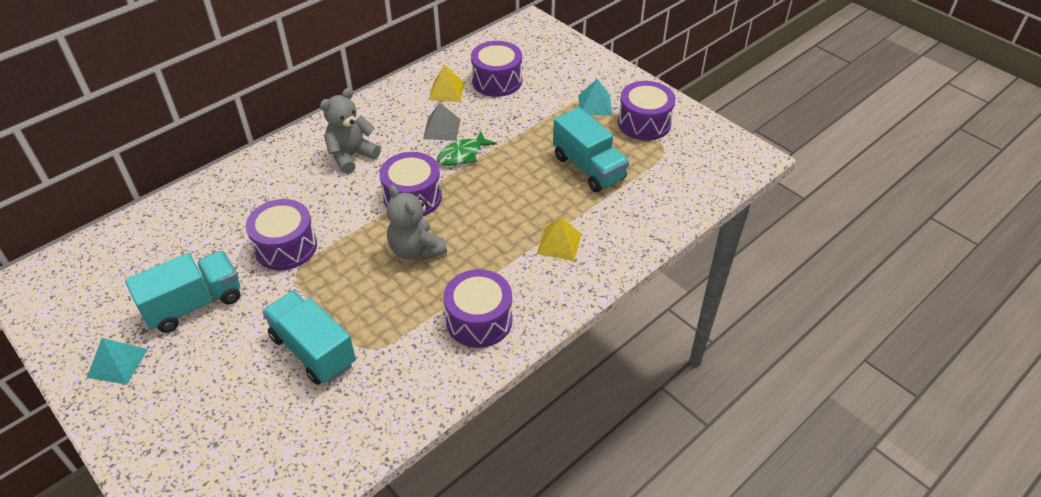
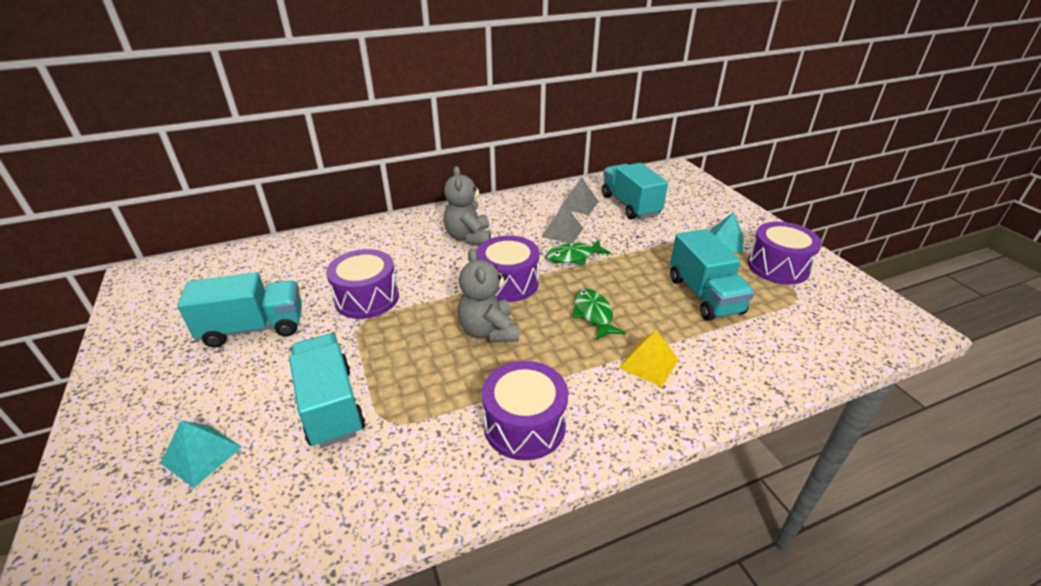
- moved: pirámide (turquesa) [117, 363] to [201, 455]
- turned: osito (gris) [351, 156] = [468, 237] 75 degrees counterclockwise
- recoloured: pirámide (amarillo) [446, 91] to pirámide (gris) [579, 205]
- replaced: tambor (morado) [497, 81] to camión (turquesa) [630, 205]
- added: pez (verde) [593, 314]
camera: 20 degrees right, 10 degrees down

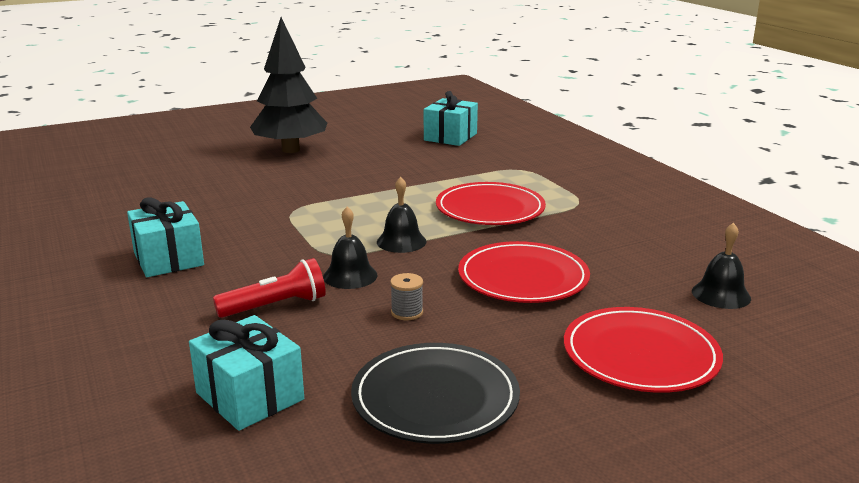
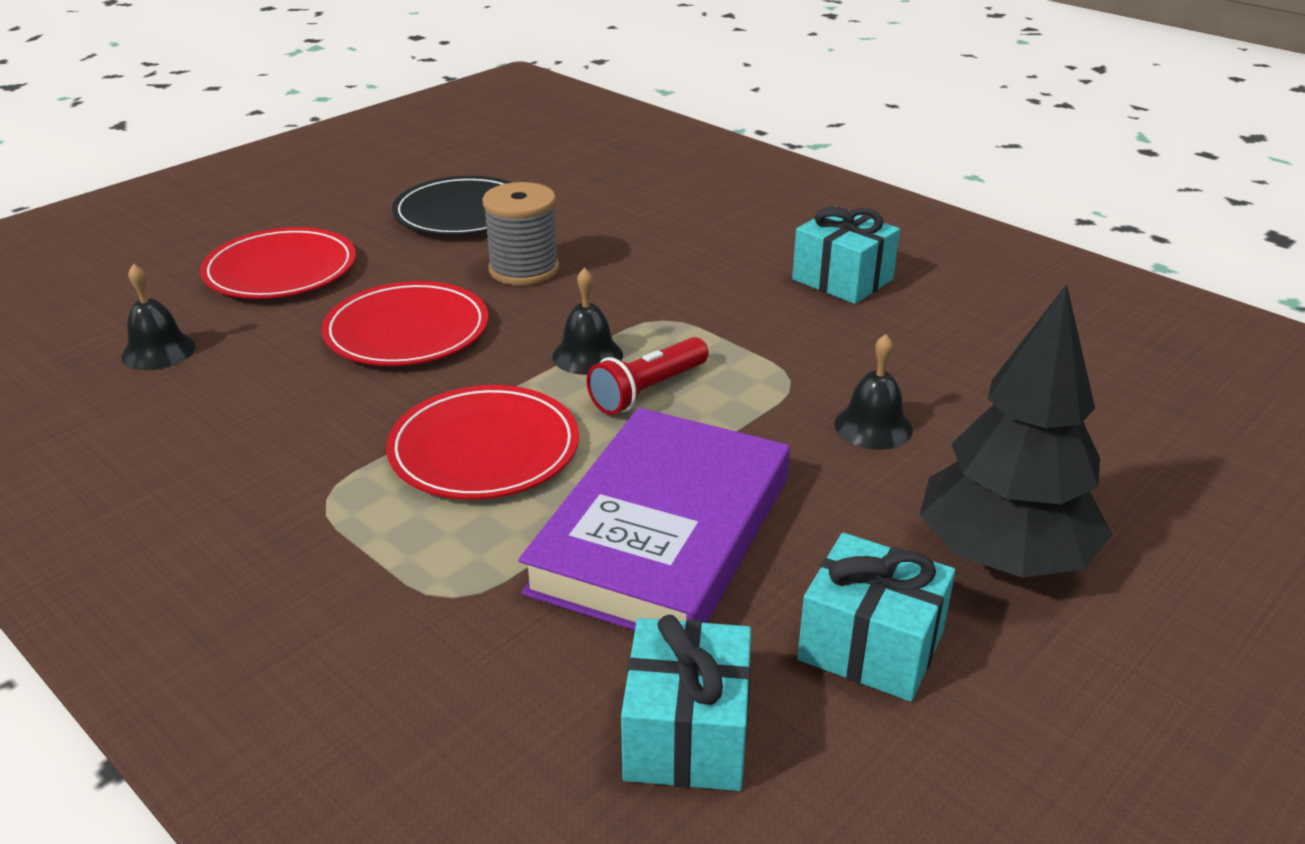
- moved: regalo (turquesa) [249, 396] to [871, 646]
- moved: lámpara de mano (rojo) [275, 306] to [648, 391]
- moved: campana (negro) [350, 276] to [873, 426]
- resized: carrete (gris) [407, 312] = [524, 269] x2.04
- added: libro (morado) [662, 533]
camera: 160 degrees right, 10 degrees up

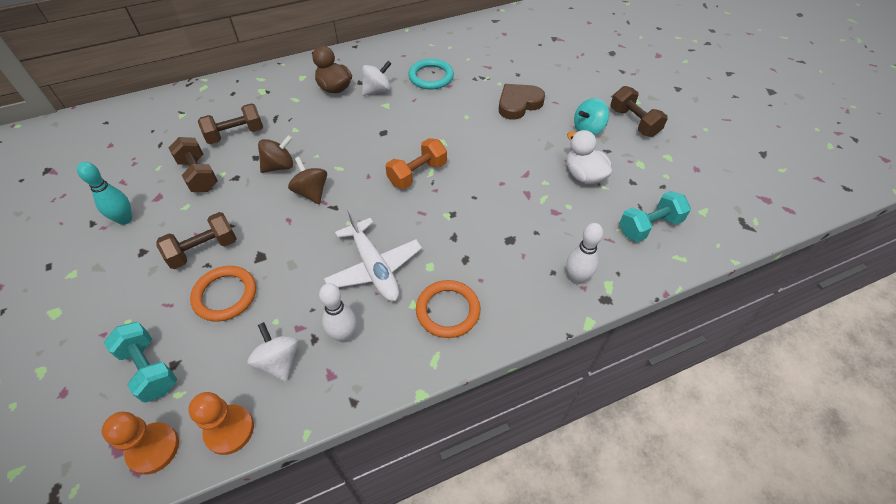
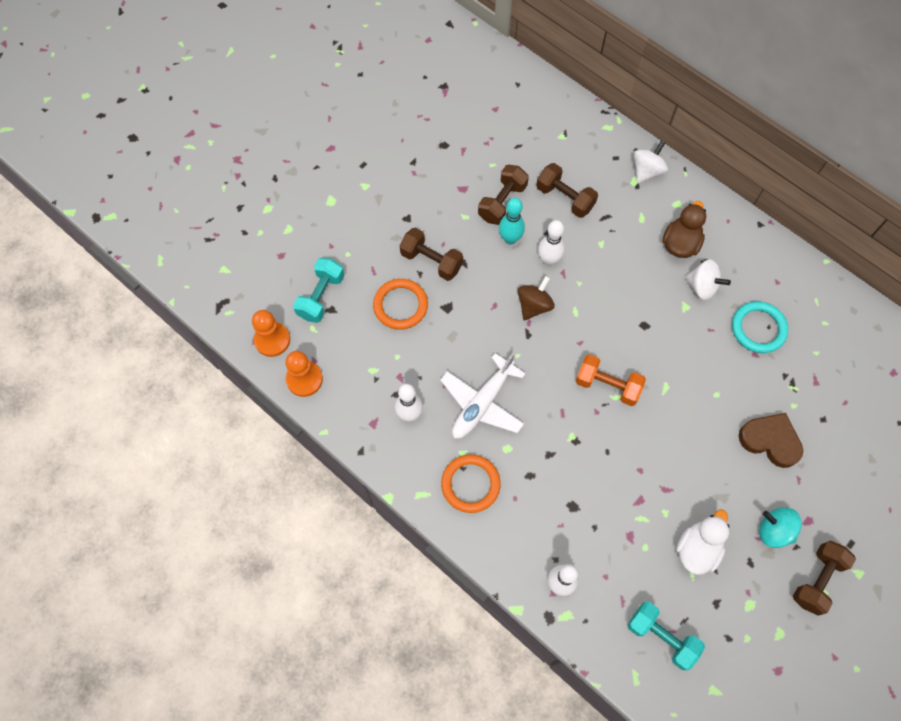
- moved: bolo (turquesa) [125, 219] to [510, 239]
- moved: peonza (blanco) [279, 361] to [647, 171]
- replaced: peonza (marrón) [279, 166] to bolo (blanco) [548, 260]
camera: 65 degrees right, 15 degrees up

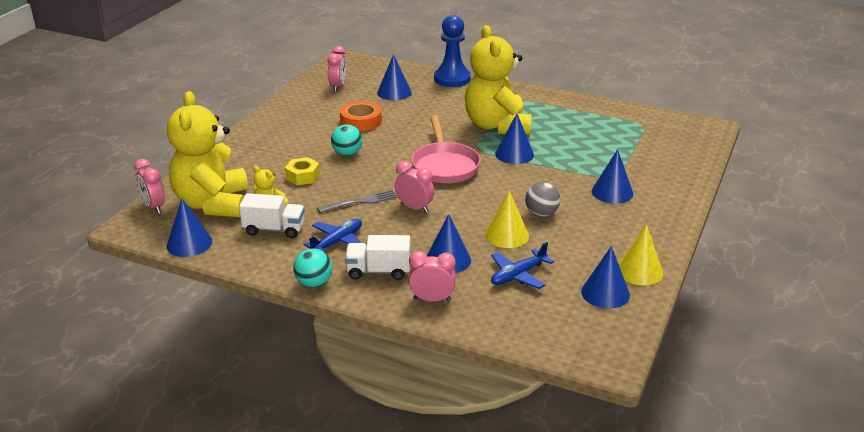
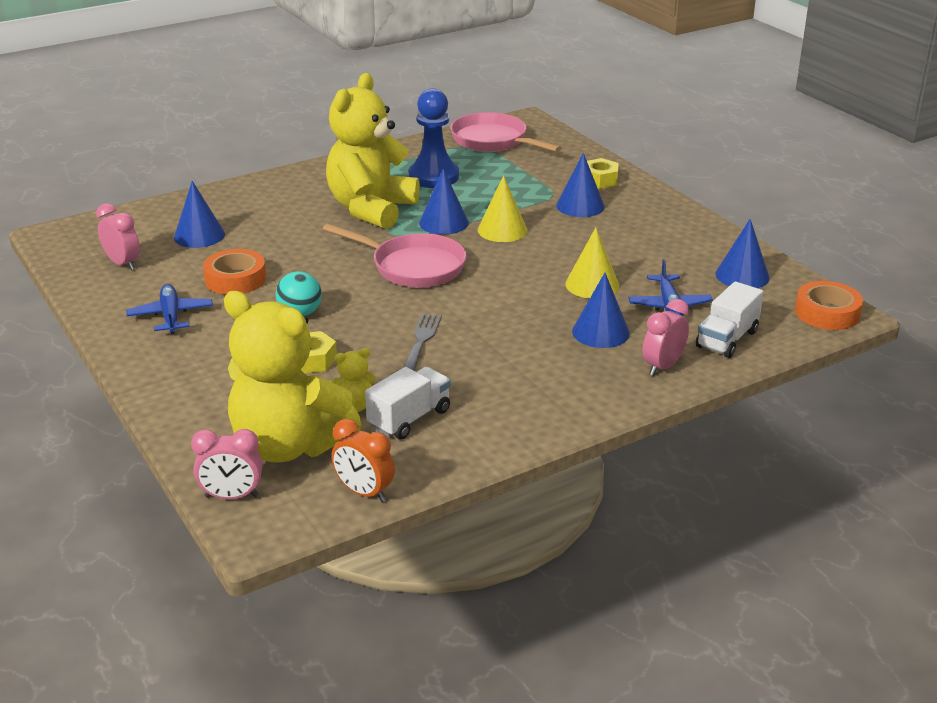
- replaced: cono (azul) [189, 243] to despertador (naranja) [364, 492]
- removed: pelota (turquesa) [314, 283]
- moved: avión (azul) [337, 242] to [171, 316]
- moved: camión (blanco) [378, 271] to [727, 339]
- removed: despertador (rosa) [414, 208]
- moved: peón (azul) [452, 79] to [433, 177]
- turned: osito (amarillo) [497, 126] = [371, 209] 90 degrees clockwise
- removed: pelota (gris) [541, 214]
- moved: cono (amarillo) [639, 271] to [502, 230]
- added: sartén (rosa) [493, 141]
- added: tuerca (amarillo) [600, 180]
- added: cinta adhesiva (naranja) [827, 313]
camera: 55 degrees left, 0 degrees up

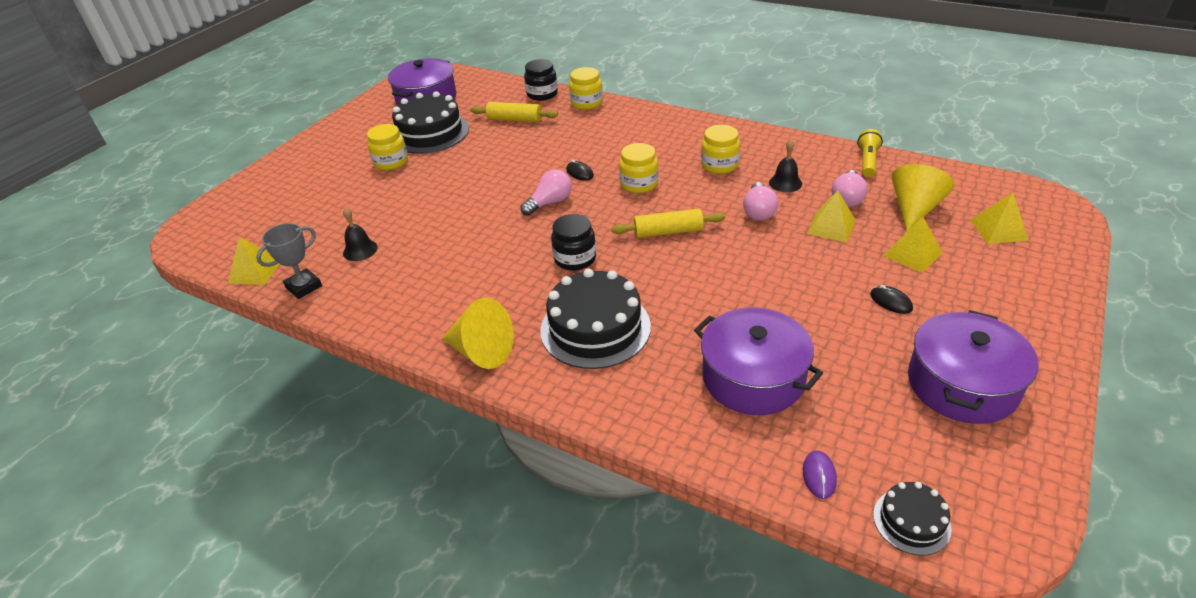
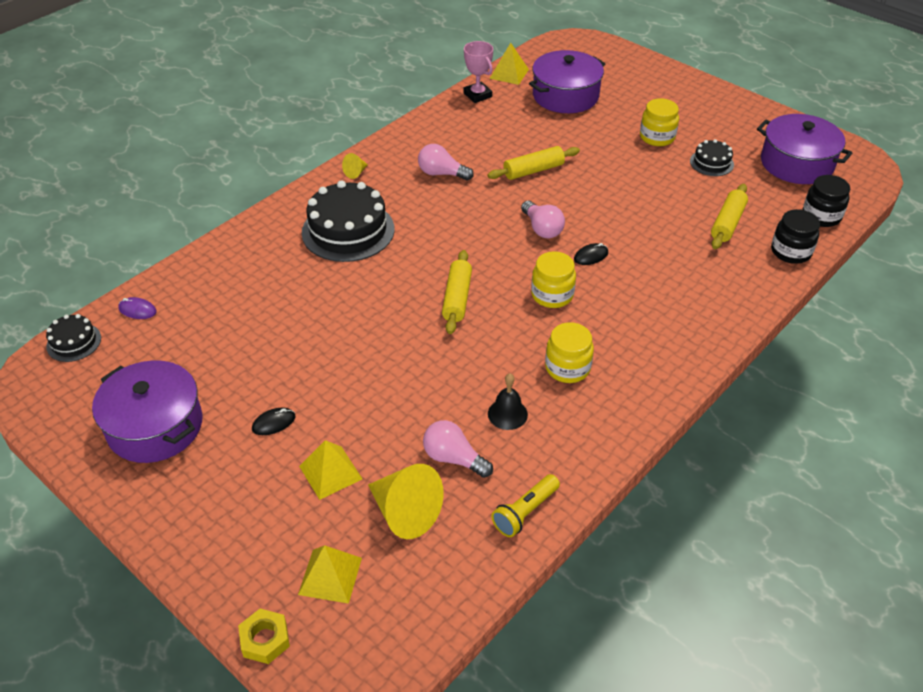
- recoloured: trofeo (gris) [304, 287] to trofeo (rosa) [477, 95]
- removed: campana (negro) [360, 250]
- resized: tarta (negro) [430, 133] = [711, 163] x0.51
- resized: cono (amarillo) [481, 351] = [356, 172] x0.47
- moved: tarro (negro) [575, 259] to [821, 216]
- removed: tarro (amarillo) [587, 103]
- moved: olla (morado) [753, 377] to [565, 96]
- moved: bombilla (rosa) [758, 211] to [441, 174]
- removed: pirámide (amarillo) [831, 226]
- turned: lámpara de mano (amarillo) [867, 161] = [525, 512] 105 degrees clockwise
- added: tuerca (amarillo) [265, 639]
- added: rodillo (amarillo) [533, 170]
camera: 100 degrees right, 5 degrees up

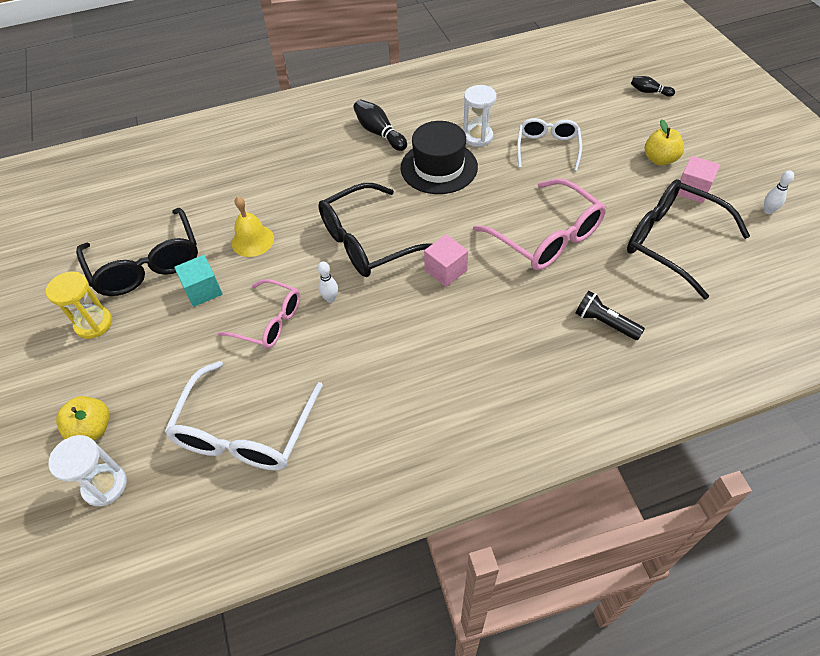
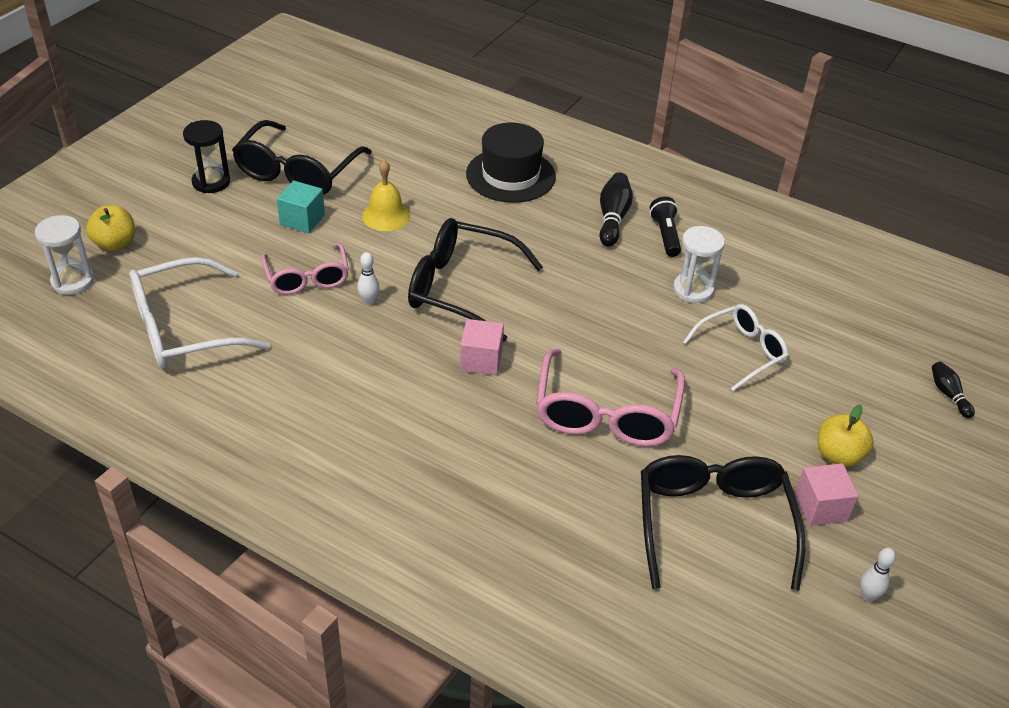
- recoloured: reloj de arena (amarillo) [94, 324] to reloj de arena (negro) [211, 182]
- moved: sombrero (negro) [439, 167] to [510, 175]
- moved: lámpara de mano (negro) [604, 323] to [665, 235]
camera: 45 degrees right, 10 degrees down

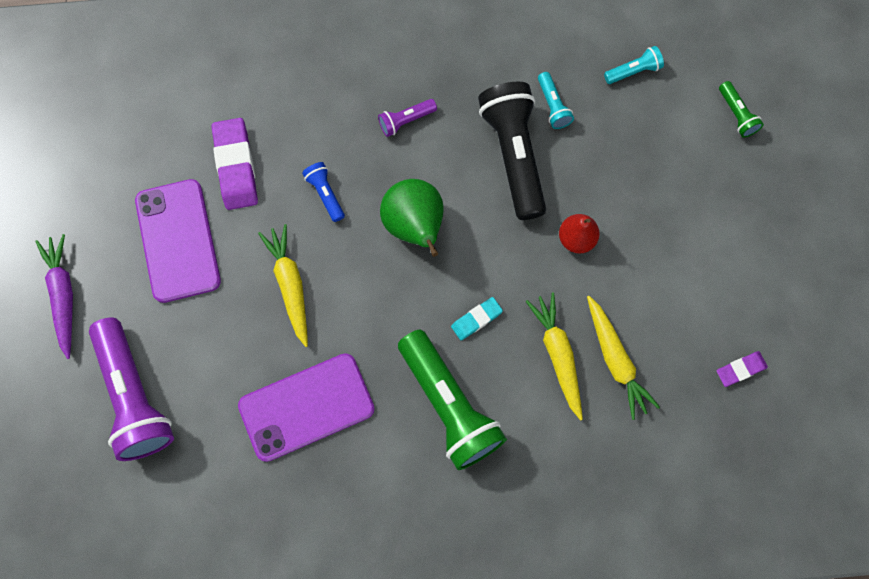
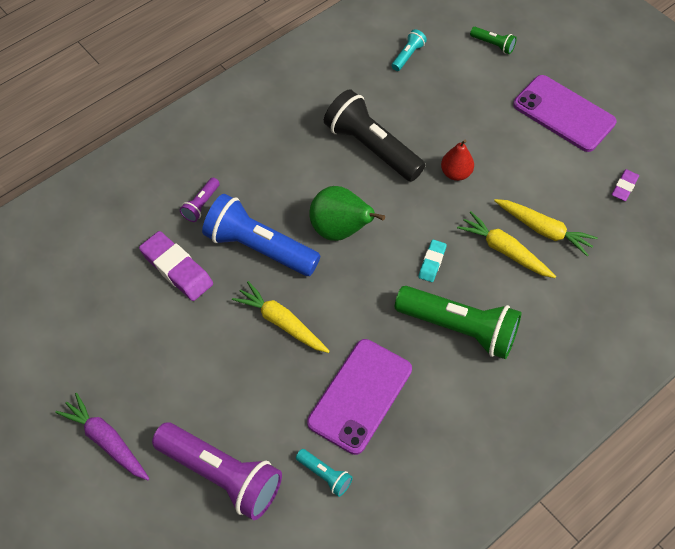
- moved: móvil (morado) [178, 240] to [563, 113]
- resized: lámpara de mano (azul) [325, 194] = [259, 247] x2.22
- moved: lámpara de mano (morado) [405, 121] to [201, 205]
- moved: lámpara de mano (turquesa) [553, 106] to [325, 475]
camera: 35 degrees left, 15 degrees down

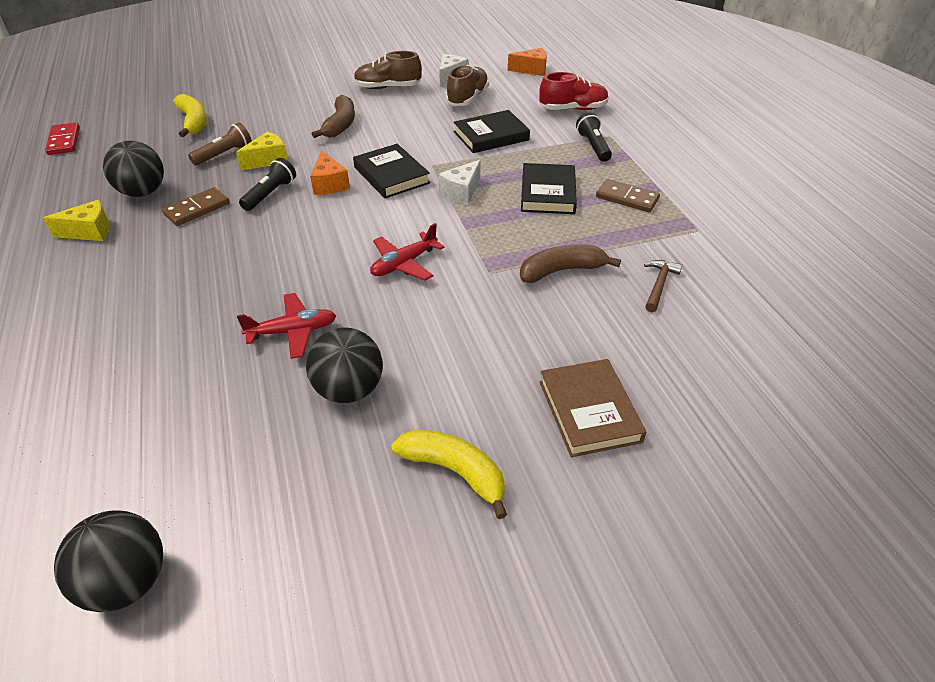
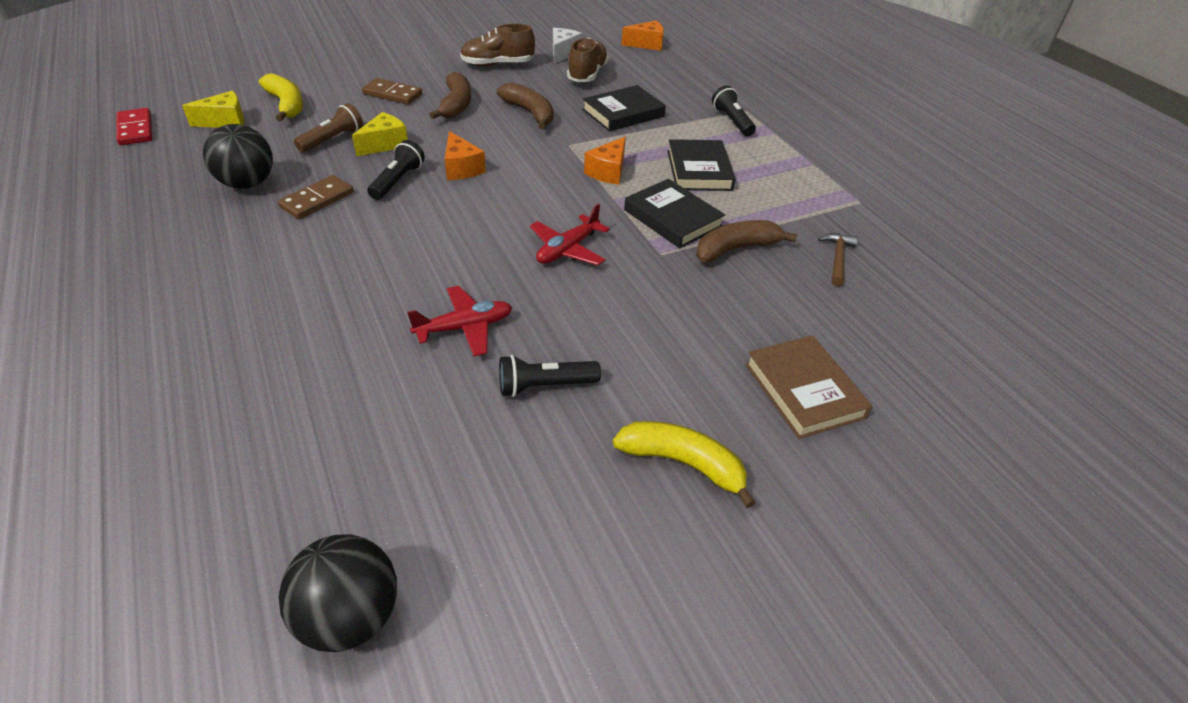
- moved: queso (amarillo) [89, 231] to [225, 121]
- replaced: pelota (negro) [349, 389] to lámpara de mano (negro) [545, 386]
- moved: libro (negro) [391, 175] to [672, 218]
- recoloured: queso (blanco) [461, 192] to queso (naranja) [608, 172]
- removed: zapato (rojo) [573, 109]
- moved: ficha de dominó (marrón) [627, 198] to [392, 94]
- added: plátano (marrón) [530, 113]
camera: 10 degrees left, 0 degrees up

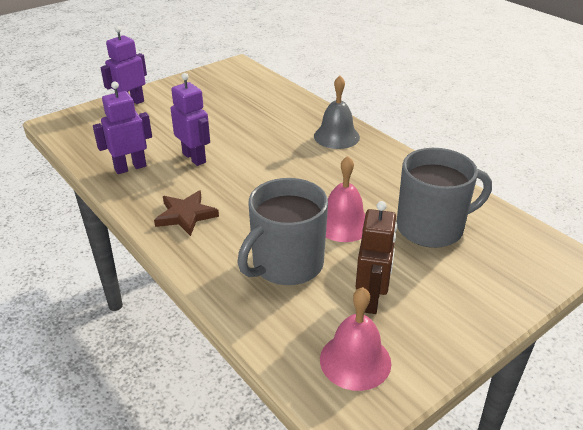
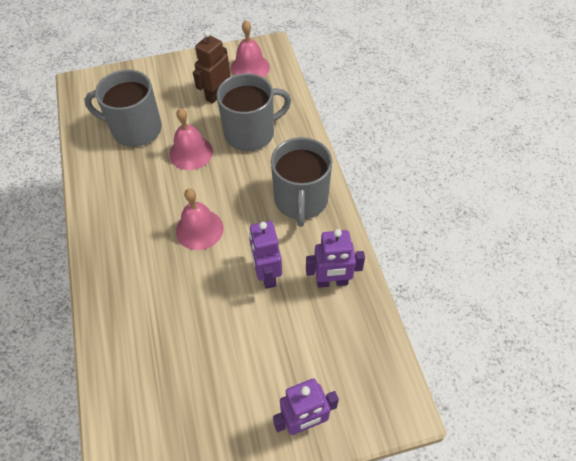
- replaced: estrella (marrón) [186, 215] to taza (gris) [301, 200]
- removed: campana (gris) [336, 136]
- added: campana (rosa) [199, 229]
camera: 155 degrees left, 20 degrees up

